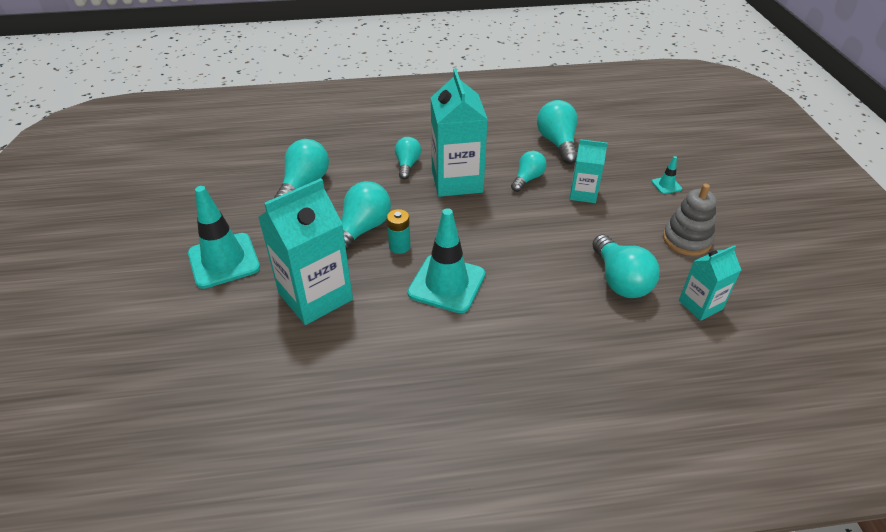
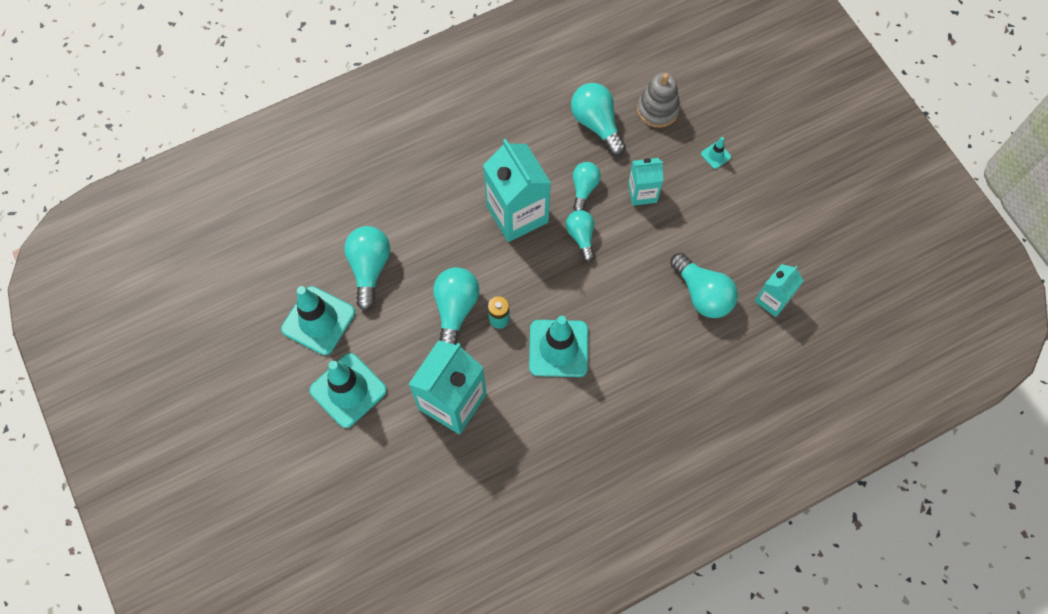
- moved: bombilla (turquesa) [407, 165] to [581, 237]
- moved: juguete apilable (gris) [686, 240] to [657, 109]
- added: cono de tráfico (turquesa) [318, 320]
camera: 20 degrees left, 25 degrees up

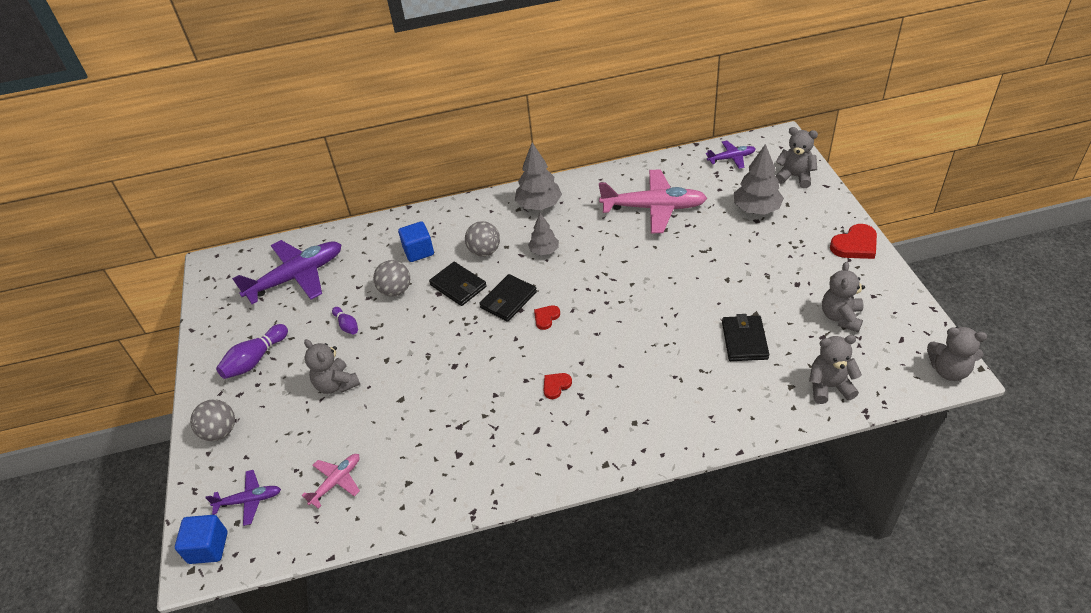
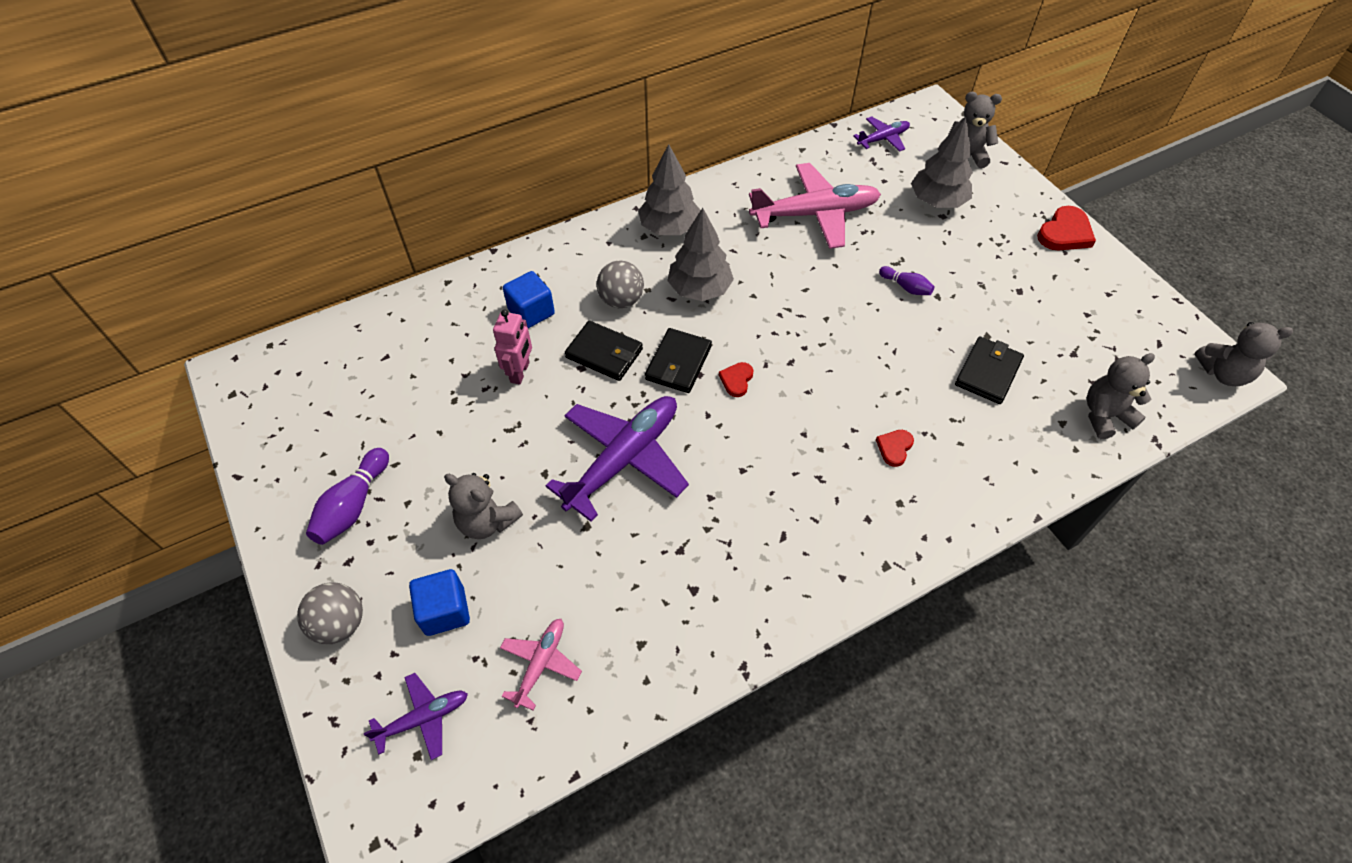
- moved: cubo (azul) [208, 547] to [445, 611]
- moved: avión (morado) [296, 277] to [623, 460]
- moved: bolo (morado) [347, 325] to [906, 287]
- replaced: pelota (gris) [395, 290] to robot (rosa) [520, 372]
- resized: árbol (gris) [544, 251] = [699, 289] x1.60
- moved: corazón (rojo) [556, 386] to [894, 448]
- turned: cartera (negro) [744, 340] = [988, 372] 45 degrees clockwise
- removed: osito (gris) [841, 317]
camera: 20 degrees left, 10 degrees up

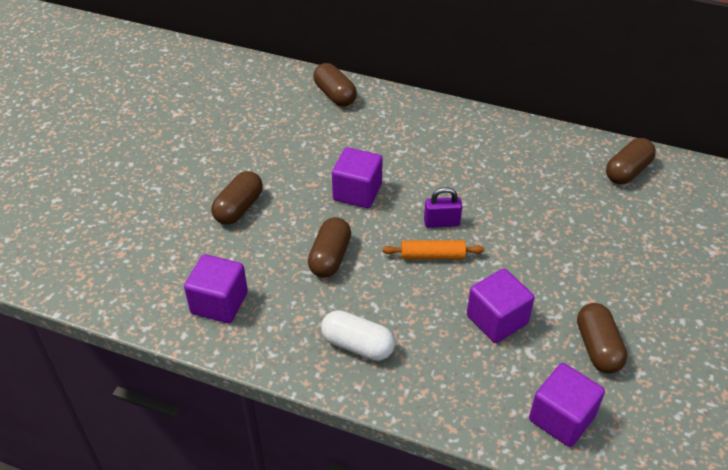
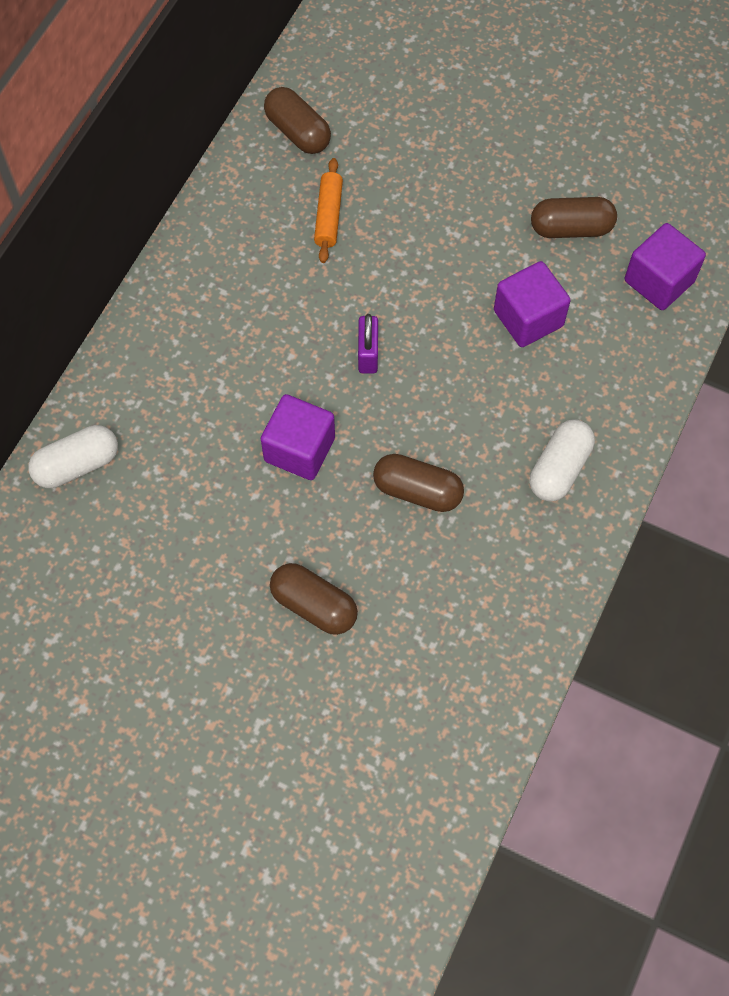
- removed: cubo (morado) [219, 303]
- recoloured: cápsula (marrón) [335, 95] to cápsula (blanco) [77, 465]
- moved: rodillo (naranja) [432, 256] to [329, 216]
camera: 85 degrees left, 20 degrees up

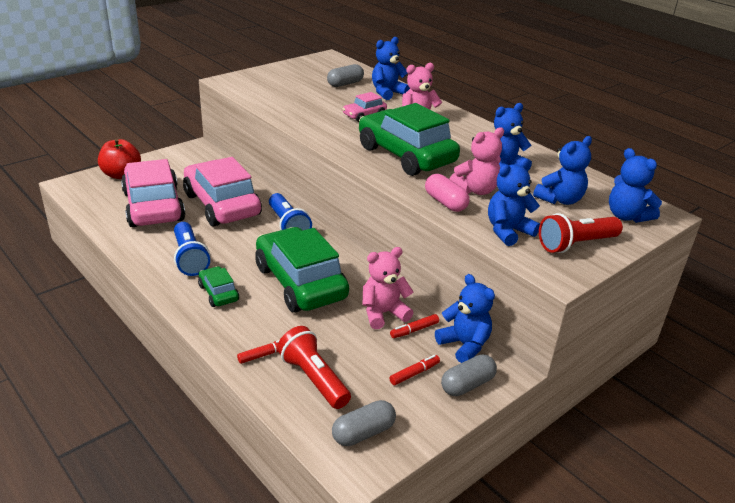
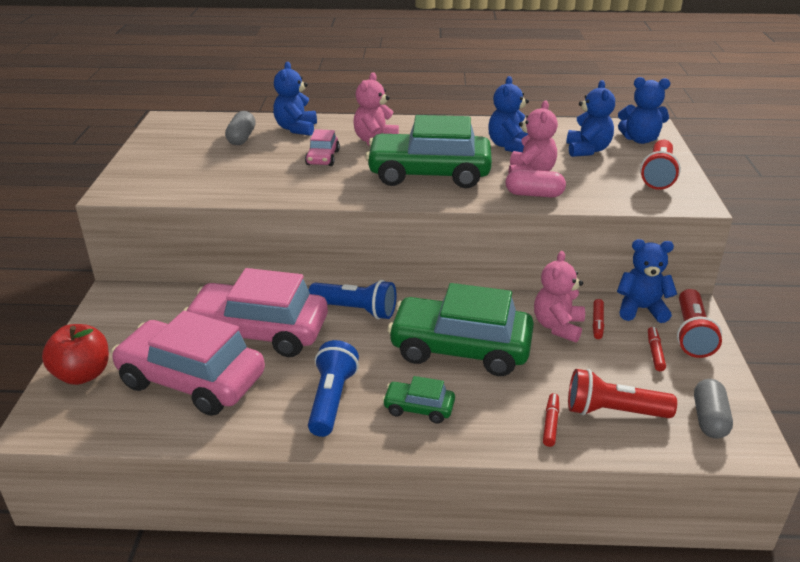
- turned: lámpara de mano (azul) [189, 258] = [331, 400] 105 degrees counterclockwise
- replaced: cápsula (gris) [467, 385] to lámpara de mano (rojo) [691, 334]
- removed: osito (azul) [508, 231]
camera: 45 degrees left, 0 degrees up

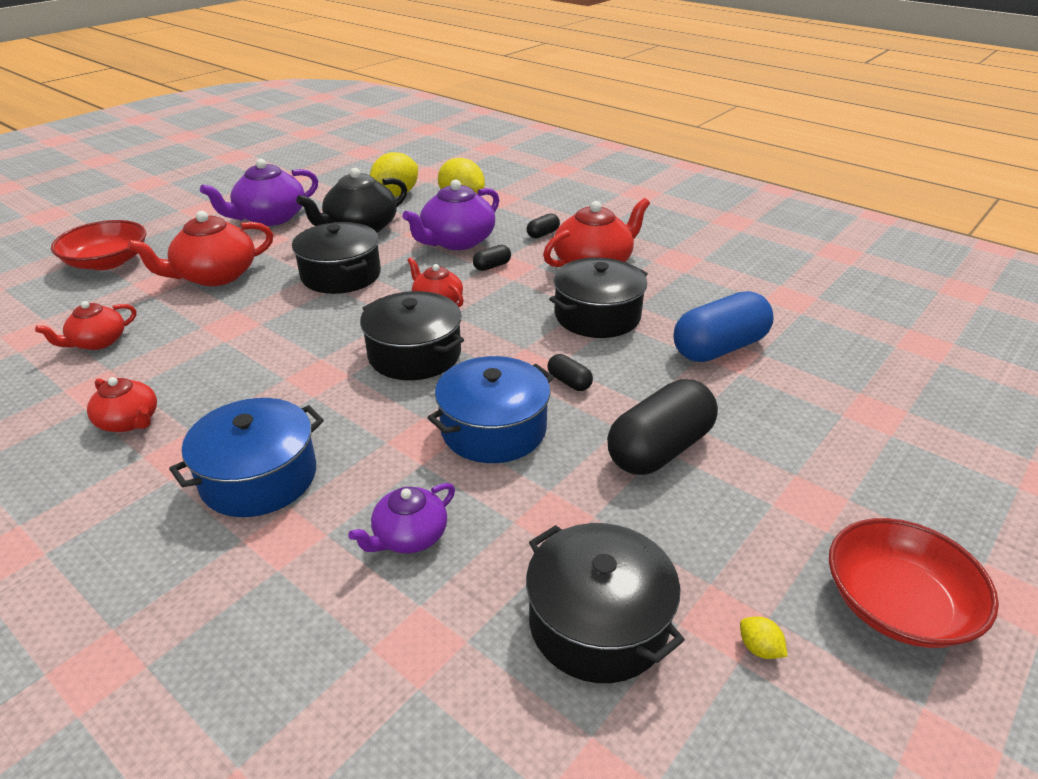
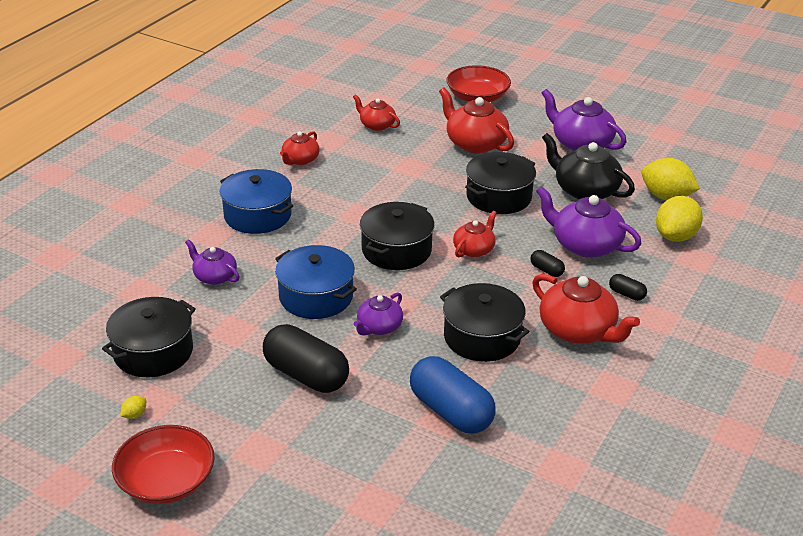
- replaced: cápsula (negro) [569, 382] to tetera (morado) [379, 327]
camera: 80 degrees right, 0 degrees up

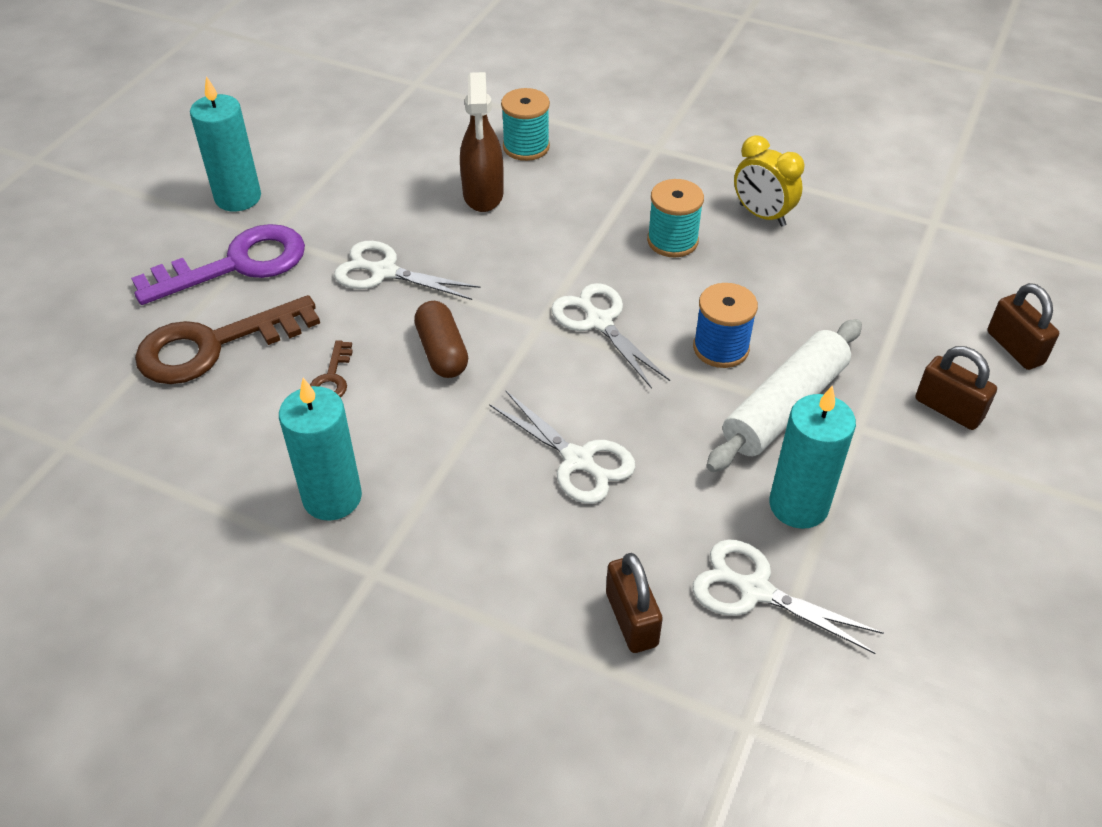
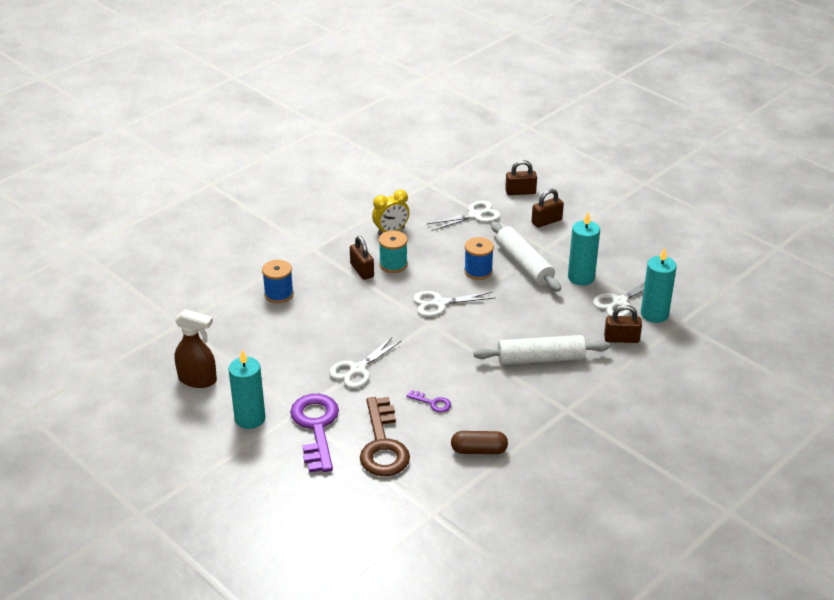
- moved: vela (turquesa) [332, 497] to [654, 314]
- recoloured: llave (marrón) [332, 378] to llave (morado) [432, 403]
- moved: cápsula (marrón) [442, 352] to [479, 450]
- moved: pulverizador (marrón) [483, 195] to [198, 379]
- moved: tijeras (blanco) [578, 460] to [475, 215]
- recoloured: carrete (turquesa) [526, 147] to carrete (azul) [279, 294]
- added: candado (marrón) [362, 270]
- added: rodillo (blanco) [540, 359]
camera: 70 degrees left, 10 degrees down

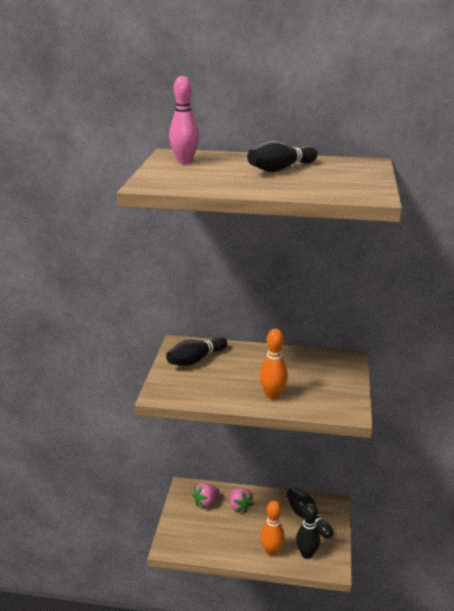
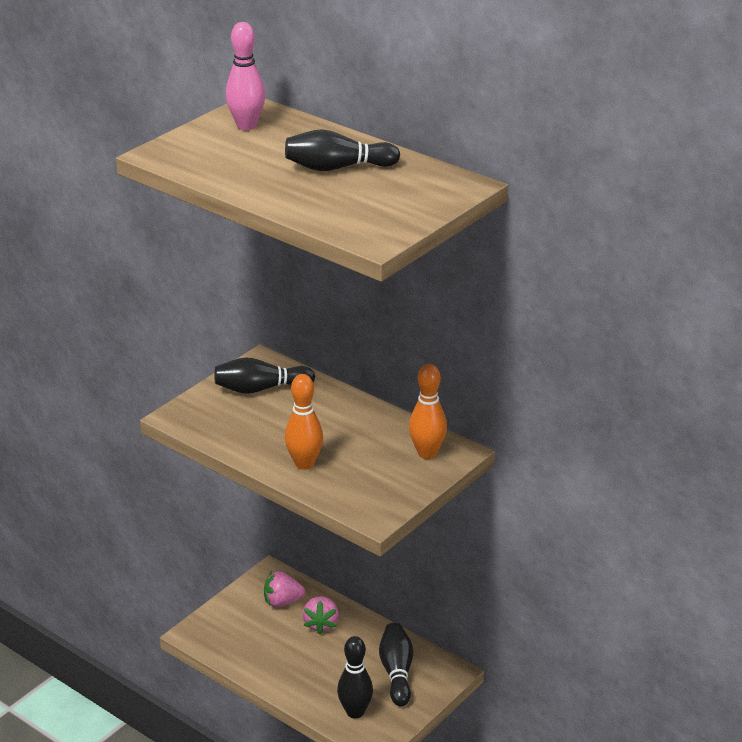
- moved: bolo (naranja) [271, 551] to [427, 453]
camera: 30 degrees right, 5 degrees up

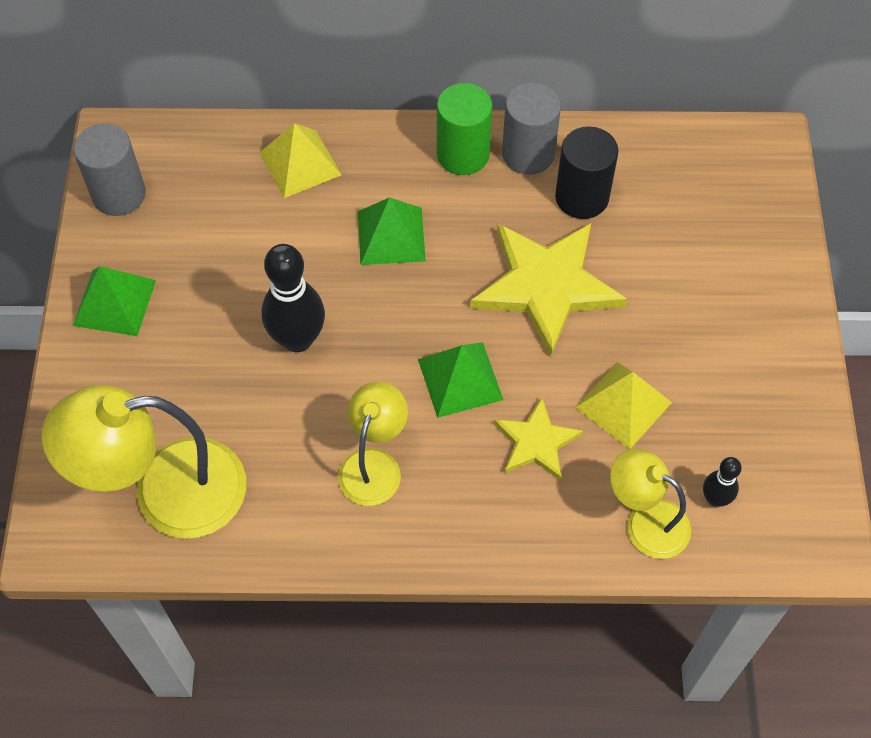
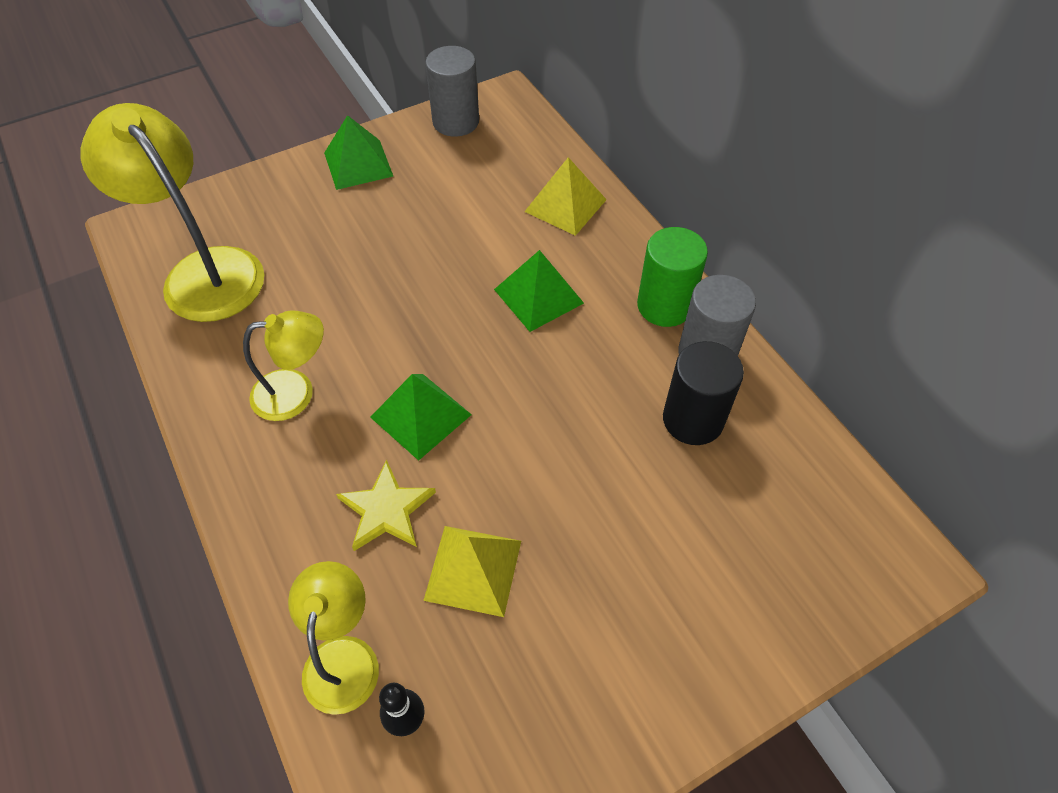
- removed: bolo (negro) [297, 339]
- removed: estrella (amarillo) [546, 286]
camera: 60 degrees right, 5 degrees down

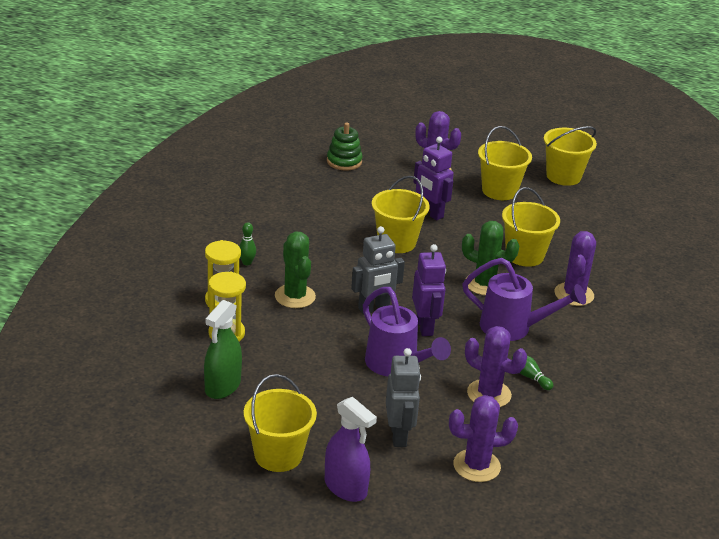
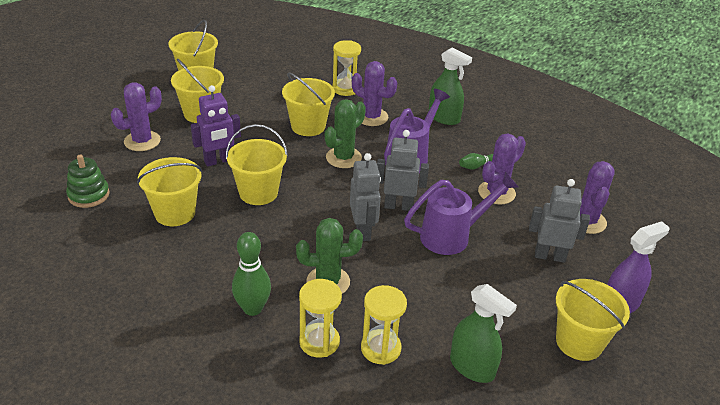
- resized: bolo (verde) [247, 262] = [252, 308] x1.83
- recoloured: robot (morado) [425, 327] to robot (gris) [398, 206]
- added: balde (amarillo) [175, 213]
- added: reloj de arena (amarillo) [345, 89]
- added: pulverizador (verde) [444, 118]
camera: 75 degrees left, 5 degrees up

